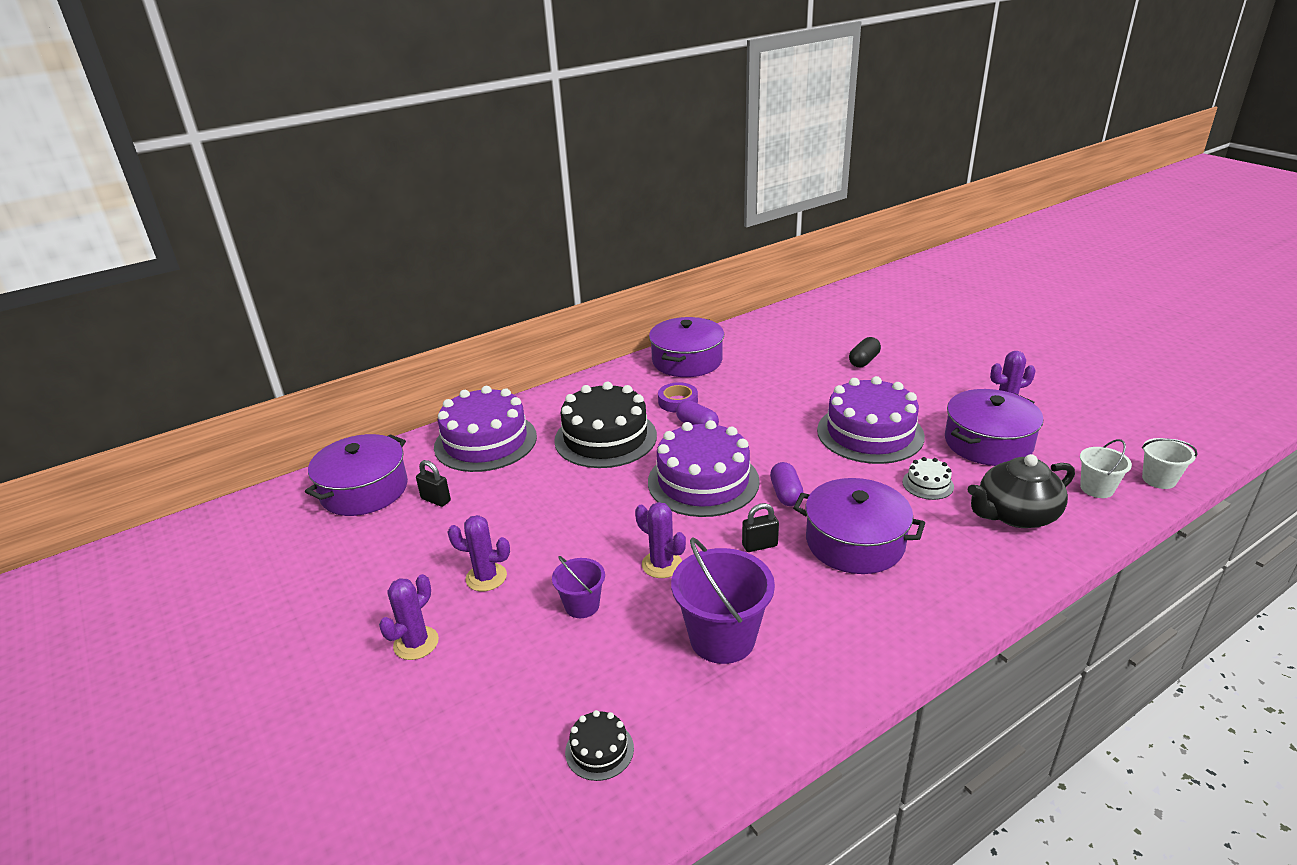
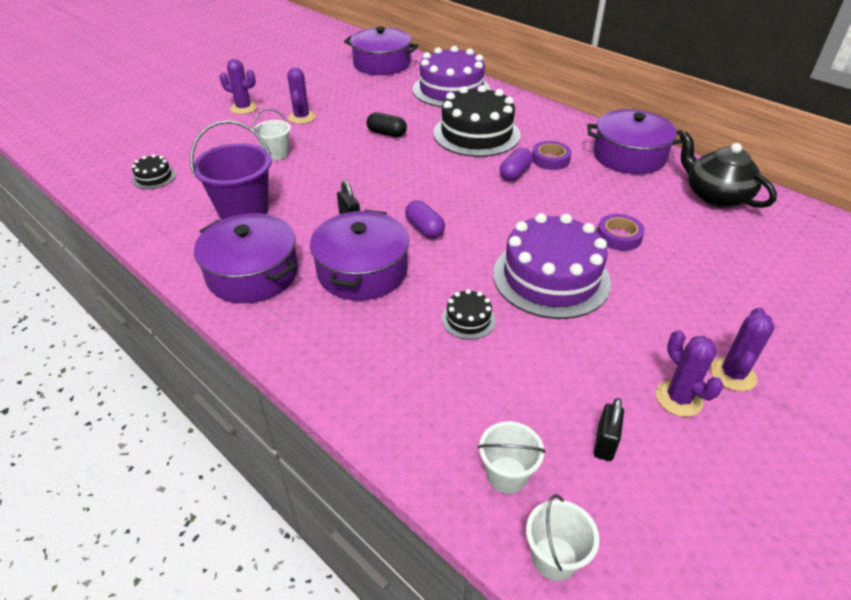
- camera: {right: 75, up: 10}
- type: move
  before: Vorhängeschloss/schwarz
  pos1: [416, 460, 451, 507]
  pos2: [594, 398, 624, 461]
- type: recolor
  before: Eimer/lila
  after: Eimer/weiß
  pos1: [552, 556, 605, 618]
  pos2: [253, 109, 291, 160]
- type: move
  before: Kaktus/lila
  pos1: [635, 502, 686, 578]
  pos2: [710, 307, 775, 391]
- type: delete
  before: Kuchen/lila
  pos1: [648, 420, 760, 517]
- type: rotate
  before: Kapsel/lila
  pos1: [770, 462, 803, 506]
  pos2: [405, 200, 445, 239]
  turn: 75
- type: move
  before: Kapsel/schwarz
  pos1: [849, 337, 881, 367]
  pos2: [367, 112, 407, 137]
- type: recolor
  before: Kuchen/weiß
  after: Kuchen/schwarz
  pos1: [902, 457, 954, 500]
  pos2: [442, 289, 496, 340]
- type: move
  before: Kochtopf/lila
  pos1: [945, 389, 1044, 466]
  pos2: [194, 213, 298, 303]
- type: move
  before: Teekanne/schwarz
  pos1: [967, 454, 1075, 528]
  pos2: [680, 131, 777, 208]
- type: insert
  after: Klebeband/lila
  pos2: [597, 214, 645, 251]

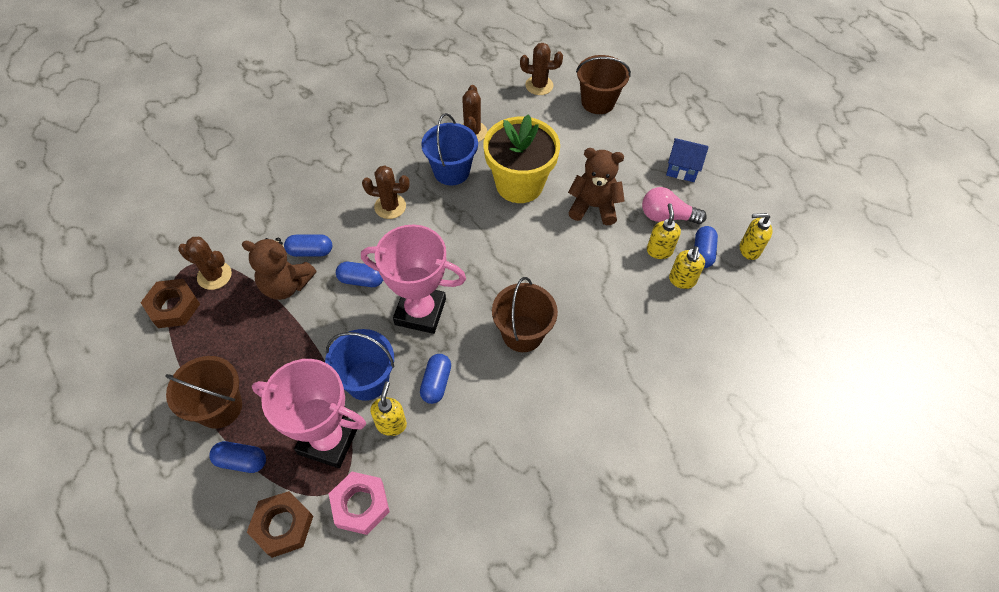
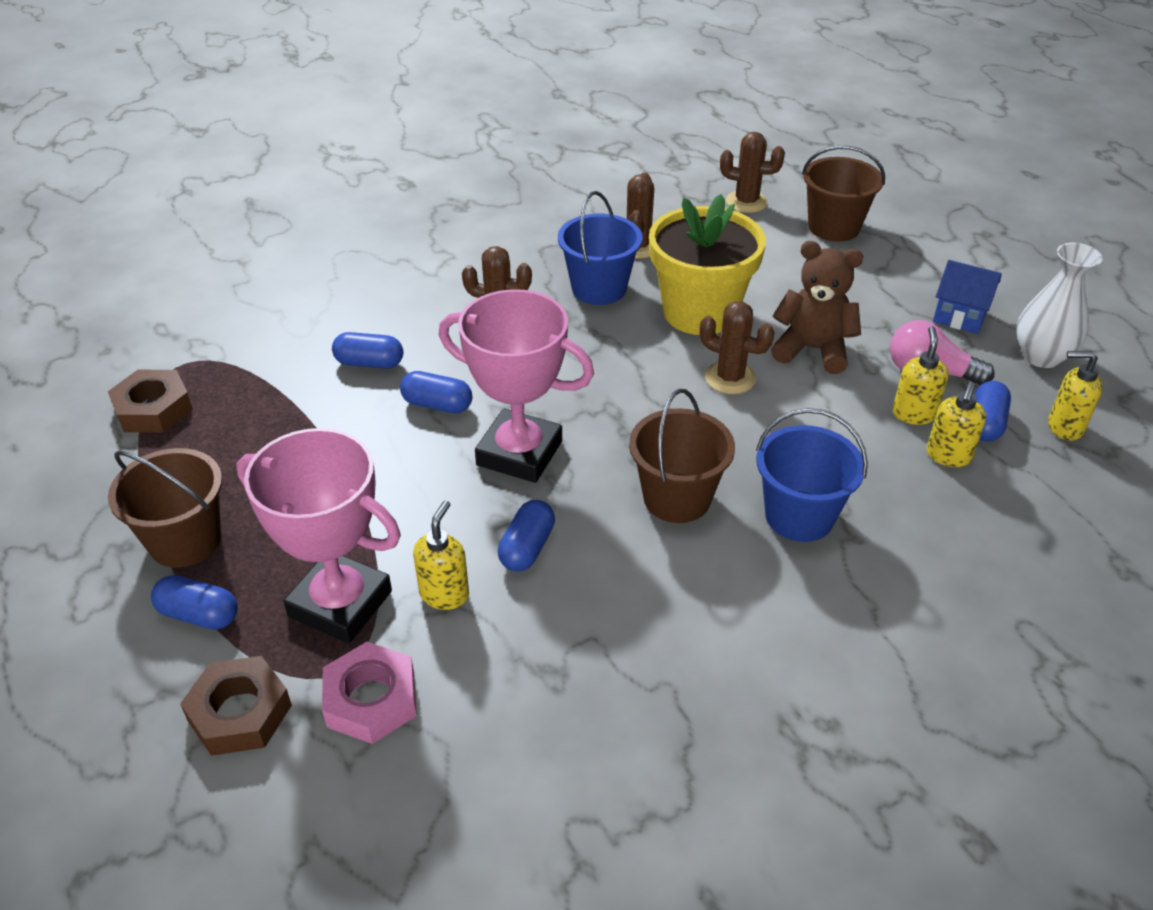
- camera: {right: 10, up: -15}
- type: move
  before: Kaktus/braun
  pos1: [178, 237, 232, 290]
  pos2: [700, 301, 775, 394]
- type: delete
  before: Teddybär/braun
  pos1: [242, 238, 316, 300]
- type: move
  before: Eimer/blau
  pos1: [325, 329, 394, 401]
  pos2: [756, 408, 868, 542]
- type: insert
  after: Vase/weiß
  pos2: [1016, 243, 1103, 368]

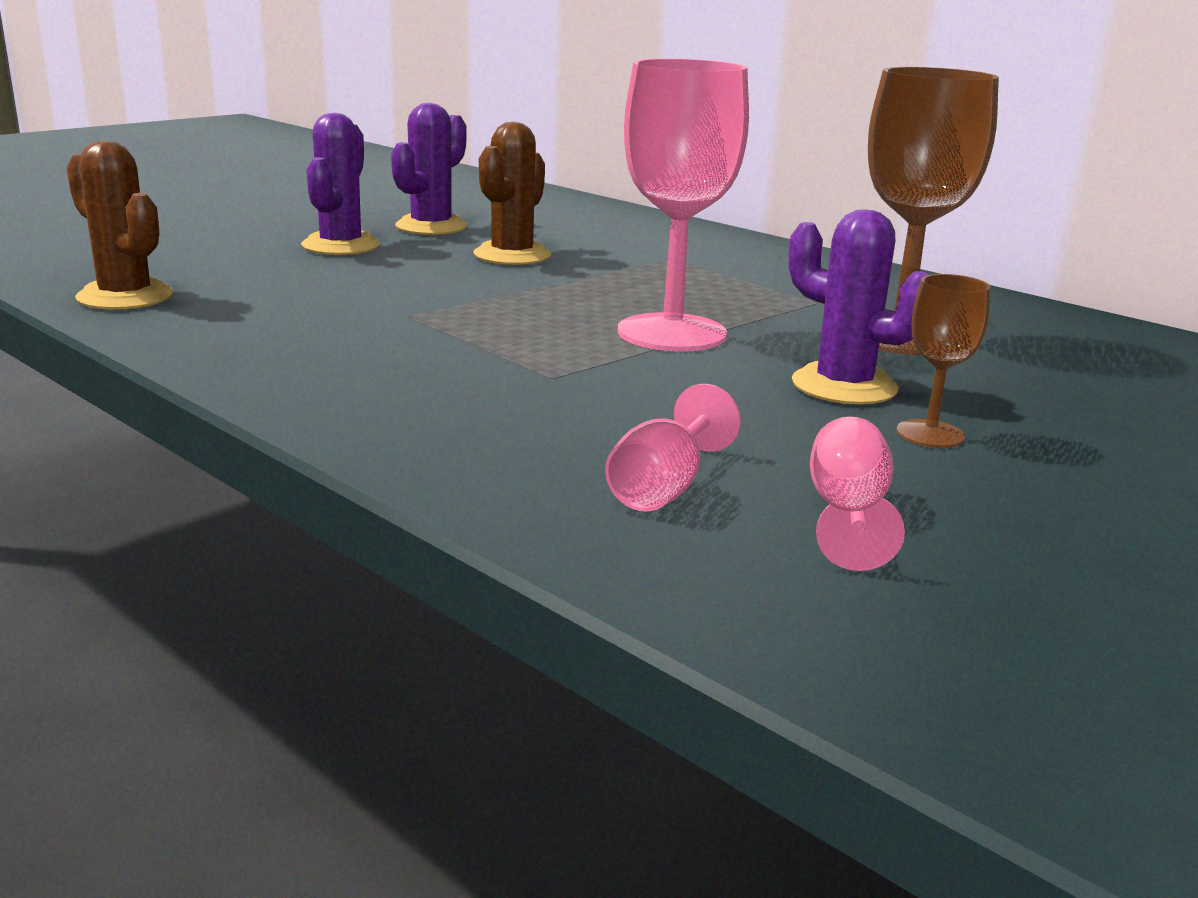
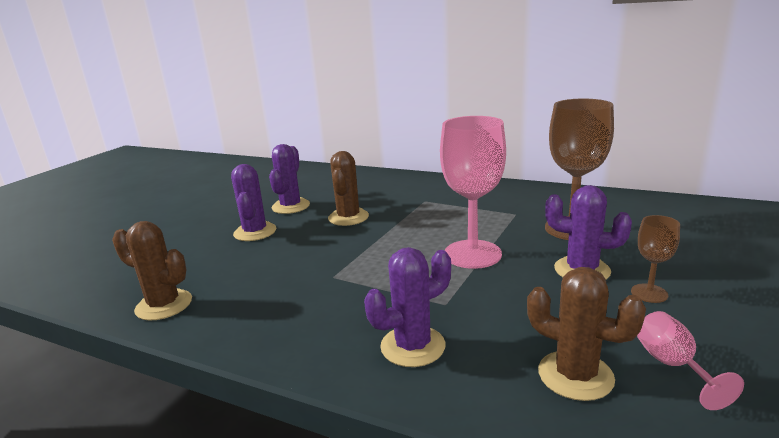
- camera: {right: -15, up: 0}
- type: replace
  before: Kelch/rosa
  after: Kaktus/braun
  pos1: [605, 384, 741, 511]
  pos2: [527, 267, 646, 401]
- type: insert
  after: Kaktus/lila
  pos2: [364, 247, 451, 367]

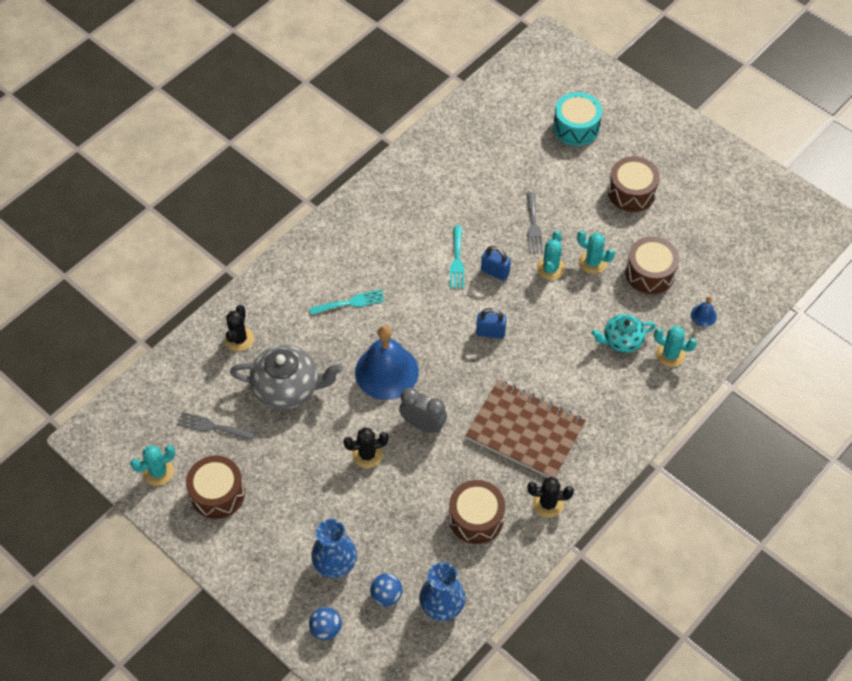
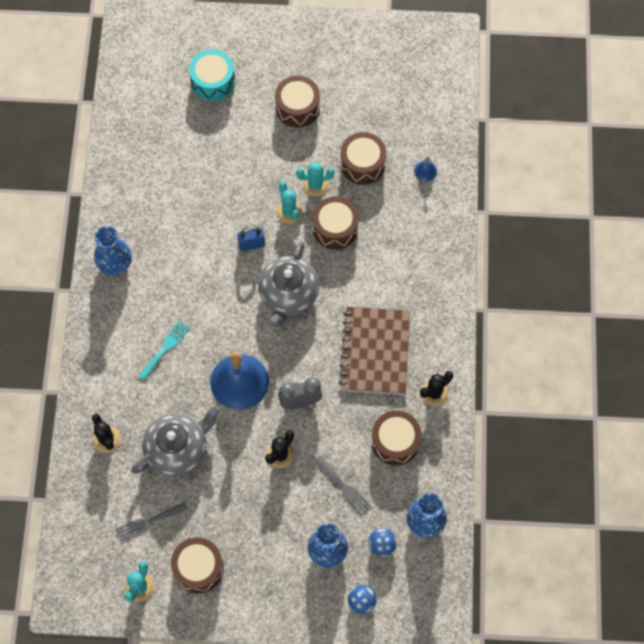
- camera: {right: -40, up: 10}
- type: delete
  before: Gabel/türkis
  pos1: [450, 226, 464, 288]
- type: rotate
  before: Notizbuch/braun
  pos1: [465, 380, 586, 478]
  pos2: [339, 307, 410, 395]
  turn: -75
- type: replace
  before: Vorhängeschloss/blau
  after: Teekanne/grau
  pos1: [476, 308, 507, 339]
  pos2: [258, 241, 319, 327]
- type: move
  before: Gabel/grau
  pos1: [527, 192, 543, 253]
  pos2: [315, 455, 371, 515]
- type: delete
  before: Teekanne/türkis
  pos1: [591, 314, 656, 353]
- type: delete
  before: Kaktus/türkis
  pos1: [654, 326, 697, 367]
- type: insert
  after: Vase/blau
  pos2: [94, 226, 132, 275]
- type: insert
  after: Trommel/braun
  pos2: [312, 196, 359, 250]

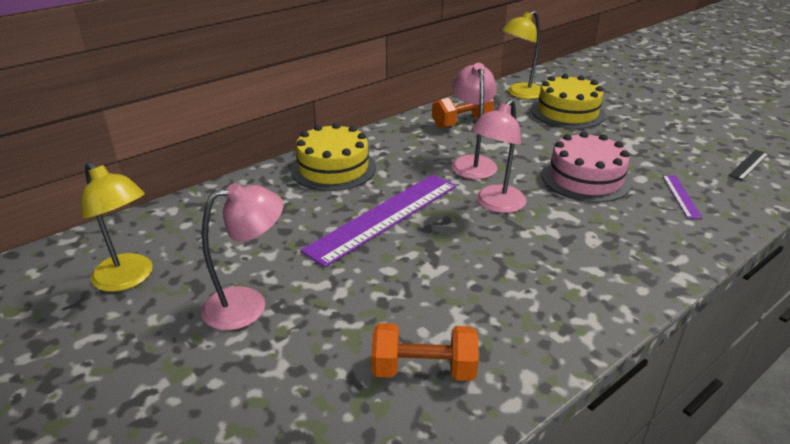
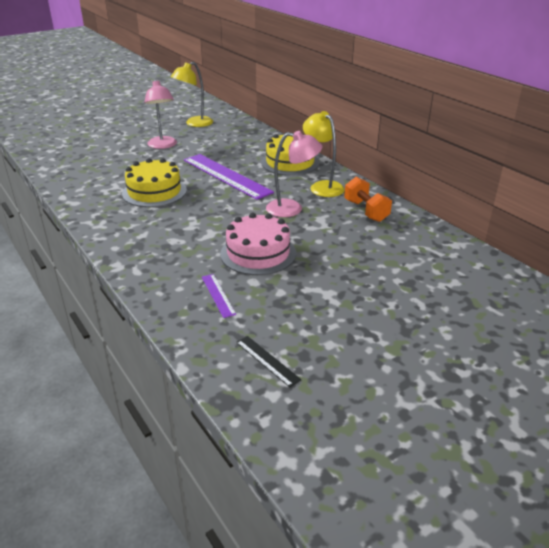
- camera: {right: 95, up: 0}
- type: delete
  before: Hantel/orange
  pos1: [371, 323, 479, 381]
- type: delete
  before: Lampe/rosa
  pos1: [471, 99, 526, 213]
- type: move
  before: Lampe/gelb
  pos1: [502, 11, 541, 99]
  pos2: [303, 111, 345, 197]
- type: move
  before: Kuchen/gelb
  pos1: [531, 74, 606, 129]
  pos2: [122, 158, 187, 207]
- type: rotate
  before: Lineal/lila
  pos1: [662, 175, 702, 219]
  pos2: [202, 274, 236, 318]
  turn: 60

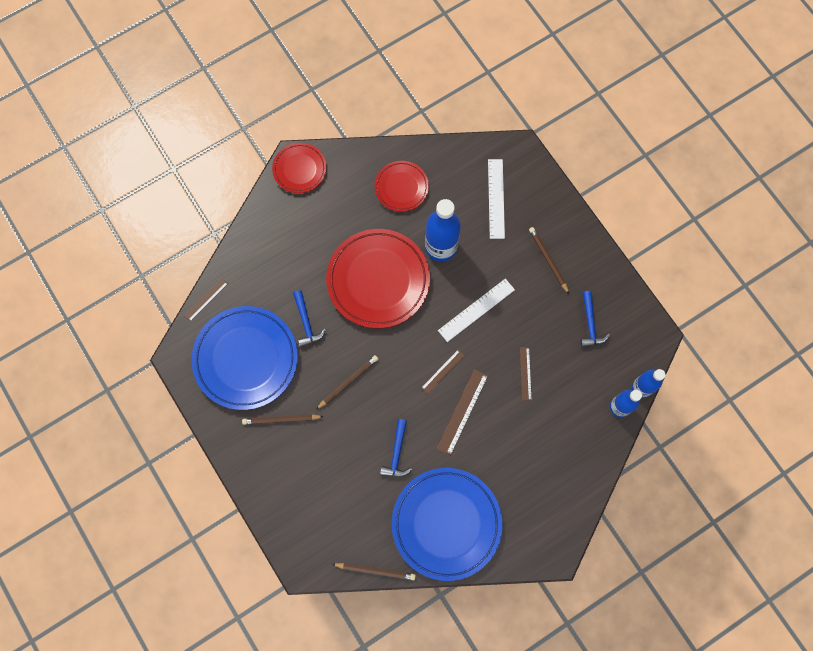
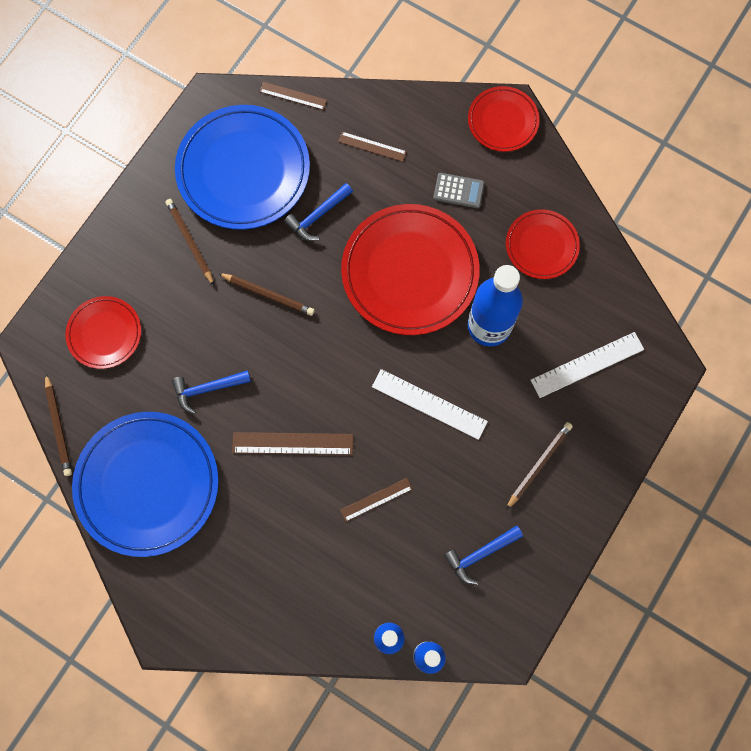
- camera: {right: 65, up: 0}
- type: move
  before: Lineal/braun
  pos1: [421, 350, 465, 394]
  pos2: [338, 132, 407, 162]
- type: insert
  after: Teller/rot
  pos2: [65, 296, 141, 369]
- type: insert
  after: Taschenrechner/grau
  pos2: [433, 173, 484, 208]

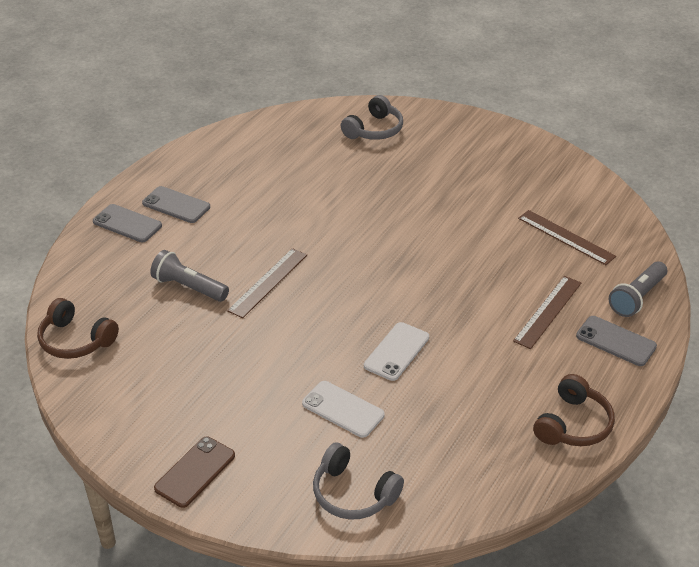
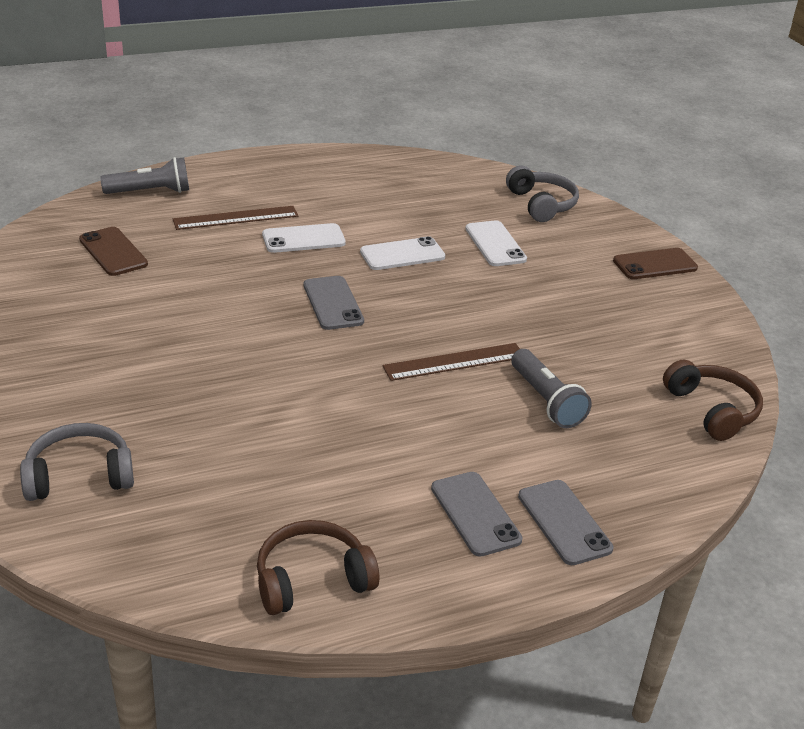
- camera: {right: -145, up: -5}
- type: replace
  before: Lineal/braun
  after: Handy/braun
  pos1: [518, 210, 616, 265]
  pos2: [79, 227, 148, 276]
- type: move
  before: Kopfhörer/braun
  pos1: [533, 374, 615, 446]
  pos2: [257, 520, 379, 615]
- type: move
  before: Handy/grau
  pos1: [576, 316, 657, 366]
  pos2: [304, 276, 364, 330]
- type: insert
  after: Handy/weiß
  pos2: [262, 223, 346, 253]

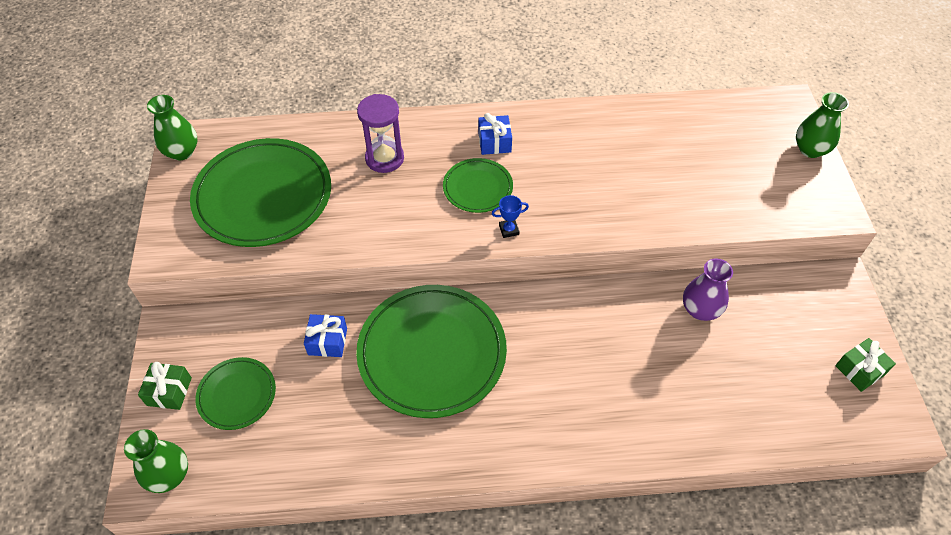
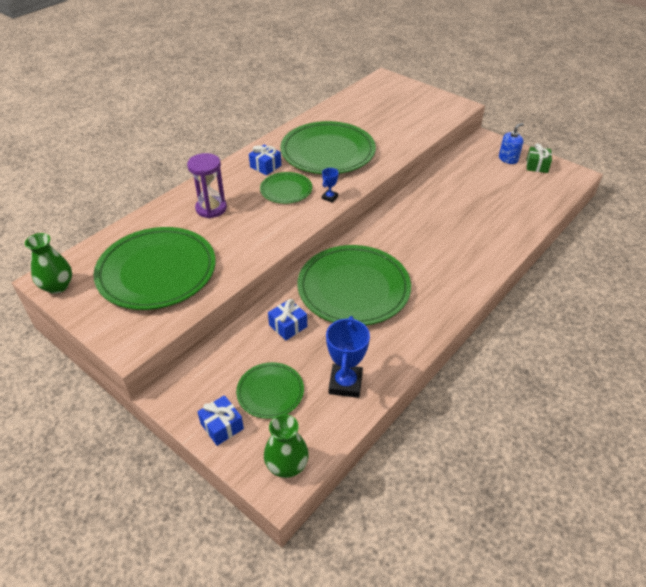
- camera: {right: -45, up: -10}
- type: recolor
  before: Geschenk/grün
  after: Geschenk/blau
  pos1: [138, 362, 192, 410]
  pos2: [197, 395, 244, 446]
- type: delete
  before: Vase/lila
  pos1: [683, 258, 733, 321]
- type: delete
  before: Vase/grün
  pos1: [796, 92, 849, 158]
- type: insert
  after: Teller/grün
  pos2: [280, 121, 376, 174]
- type: insert
  after: Pokal/blau
  pos2: [326, 316, 370, 398]
- type: insert
  after: Seifenspender/blau
  pos2: [499, 123, 524, 164]

